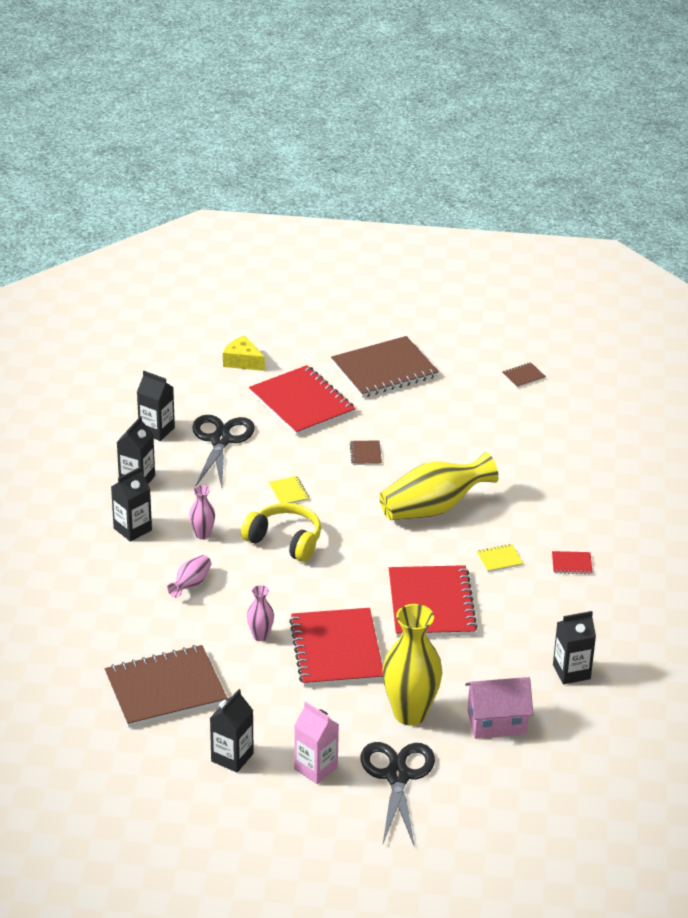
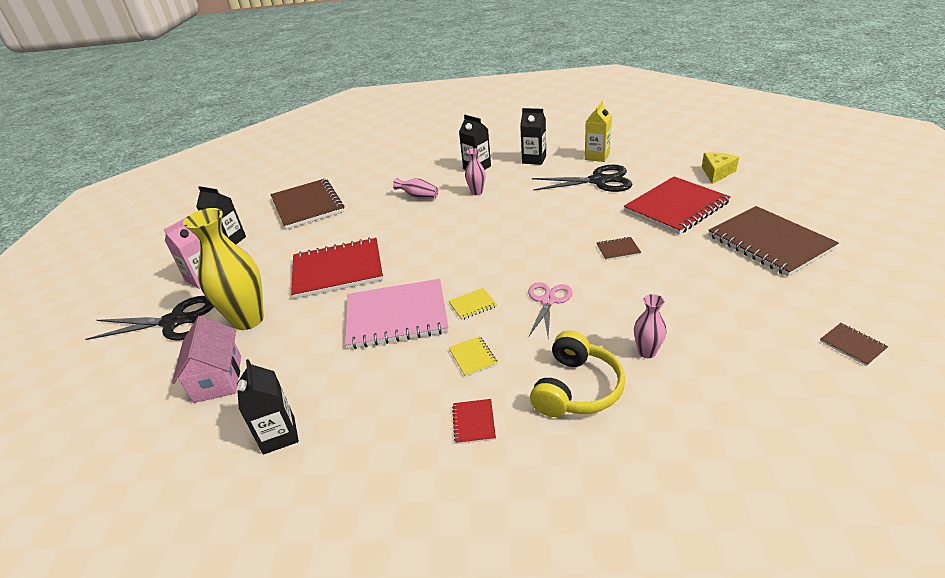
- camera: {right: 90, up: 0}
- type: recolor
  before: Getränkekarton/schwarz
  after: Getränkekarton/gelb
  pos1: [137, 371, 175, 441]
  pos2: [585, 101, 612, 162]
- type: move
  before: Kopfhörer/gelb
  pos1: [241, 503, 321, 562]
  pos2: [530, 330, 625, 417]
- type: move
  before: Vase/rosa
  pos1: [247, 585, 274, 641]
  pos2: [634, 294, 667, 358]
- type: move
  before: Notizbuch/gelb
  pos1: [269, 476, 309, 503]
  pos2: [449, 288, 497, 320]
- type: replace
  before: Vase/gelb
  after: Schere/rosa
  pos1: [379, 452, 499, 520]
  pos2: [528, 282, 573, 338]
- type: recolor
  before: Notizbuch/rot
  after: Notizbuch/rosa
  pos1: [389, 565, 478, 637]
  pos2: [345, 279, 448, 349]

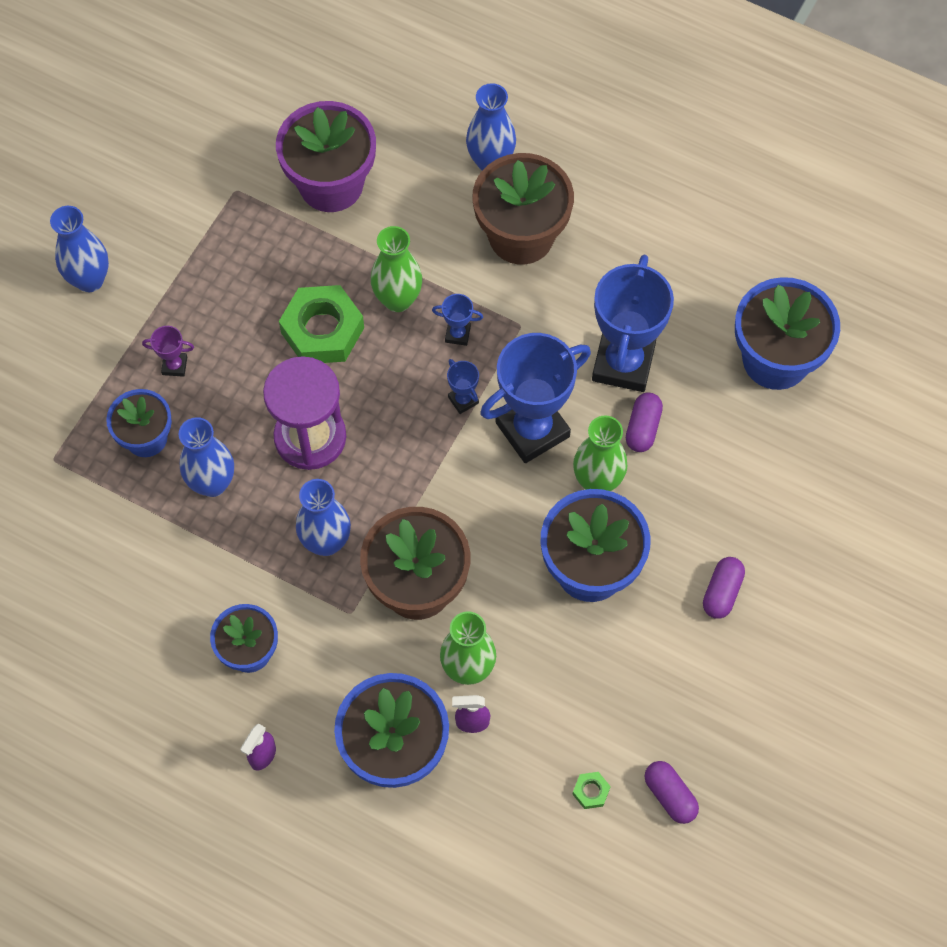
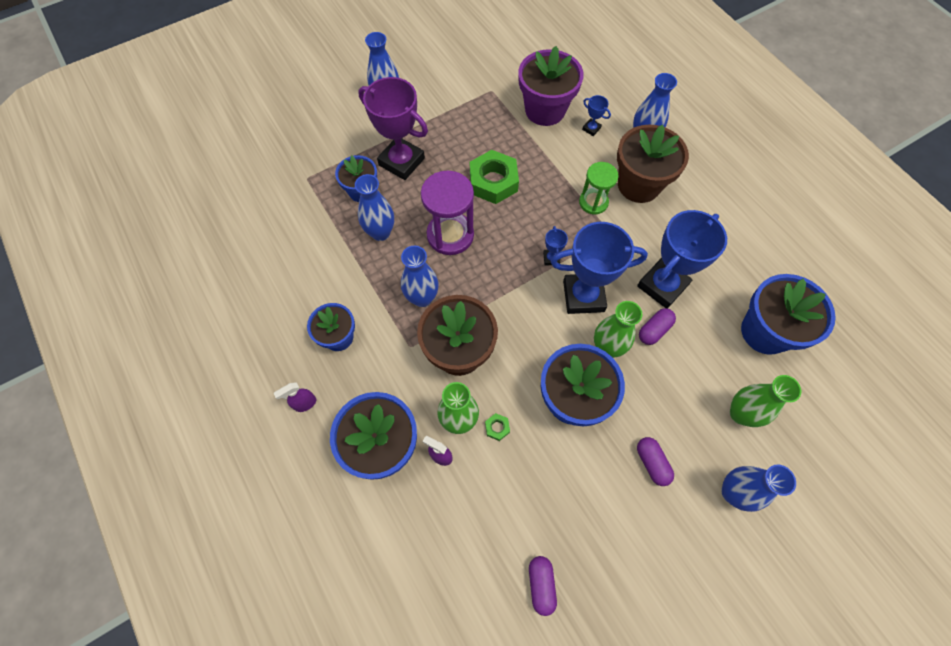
- camera: {right: 30, up: 0}
- type: resize
  before: Pokal/lila
  pos1: [142, 326, 194, 377]
  pos2: [358, 77, 428, 180]
  scale: 2.38
- type: move
  before: Vase/grün
  pos1: [371, 226, 422, 312]
  pos2: [730, 375, 801, 427]
- type: move
  before: Pokal/blau
  pos1: [432, 294, 483, 346]
  pos2: [582, 95, 611, 136]
- type: move
  before: Sechskantmutter/grün
  pos1: [572, 772, 611, 809]
  pos2: [485, 413, 510, 441]
- type: rotate
  before: Kapsel/lila
  pos1: [703, 557, 745, 619]
  pos2: [637, 437, 674, 486]
  turn: -75
- type: insert
  after: Sanduhr/grün
  pos2: [579, 162, 619, 215]
- type: insert
  after: Vase/blau
  pos2: [721, 465, 796, 512]

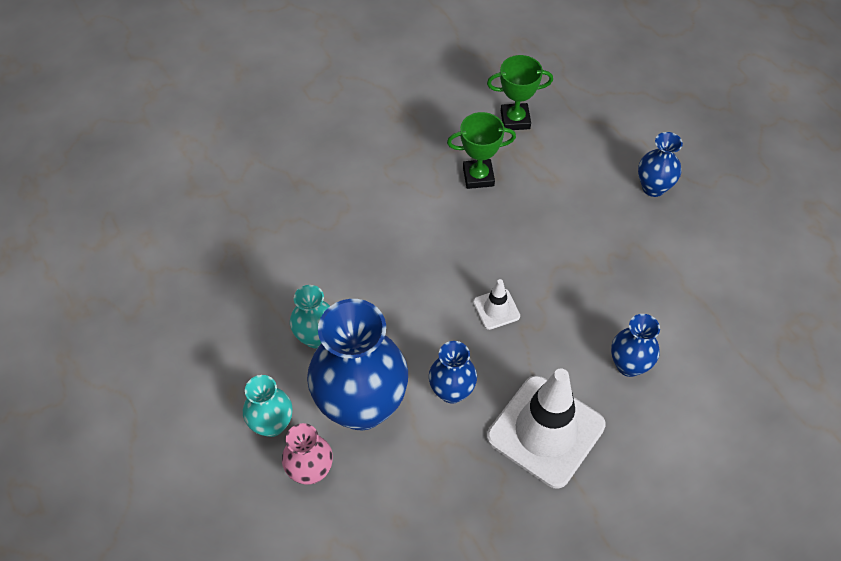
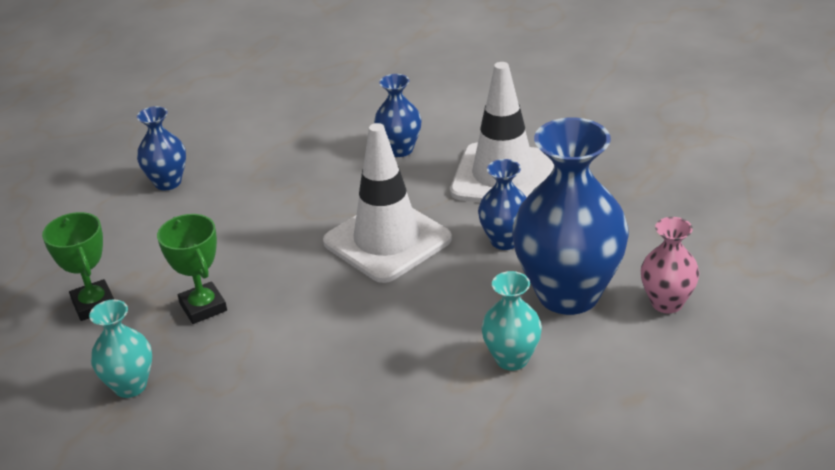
- camera: {right: -110, up: -20}
- type: move
  before: Vase/türkis
  pos1: [243, 375, 292, 437]
  pos2: [89, 300, 152, 398]
- type: resize
  before: Leitkegel/weiß
  pos1: [473, 279, 520, 330]
  pos2: [323, 123, 452, 283]
  scale: 2.23

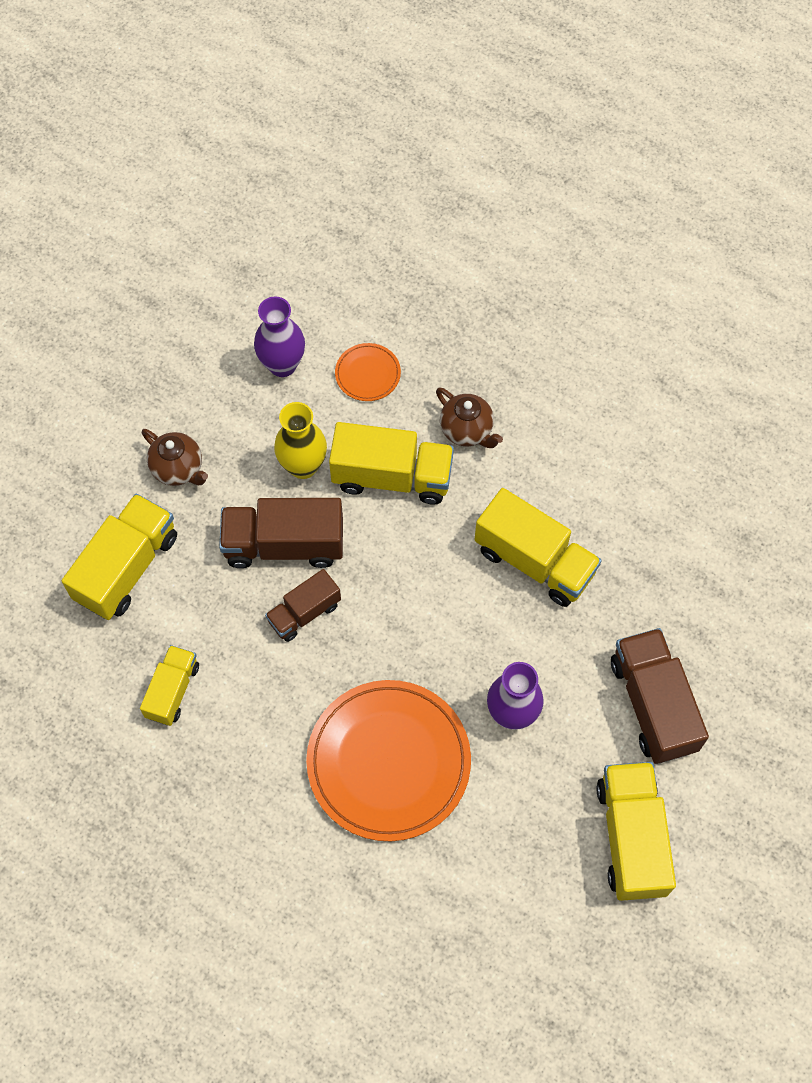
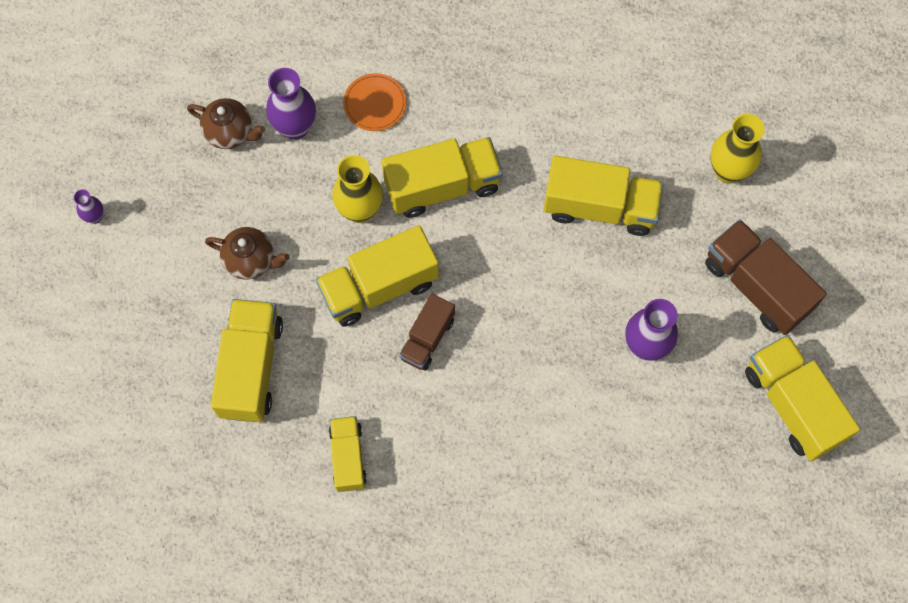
- camera: {right: -25, up: 5}
- type: recolor
  before: Lastwagen/braun
  after: Lastwagen/gelb
  pos1: [219, 498, 343, 568]
  pos2: [316, 225, 439, 327]
- type: delete
  before: Teller/orange
  pos1: [306, 680, 471, 841]
- type: move
  before: Teekanne/braun
  pos1: [436, 387, 503, 448]
  pos2: [187, 98, 265, 149]
- type: insert
  after: Vase/lila
  pos2: [74, 189, 103, 224]
- type: insert
  after: Vase/gelb
  pos2: [711, 114, 765, 184]

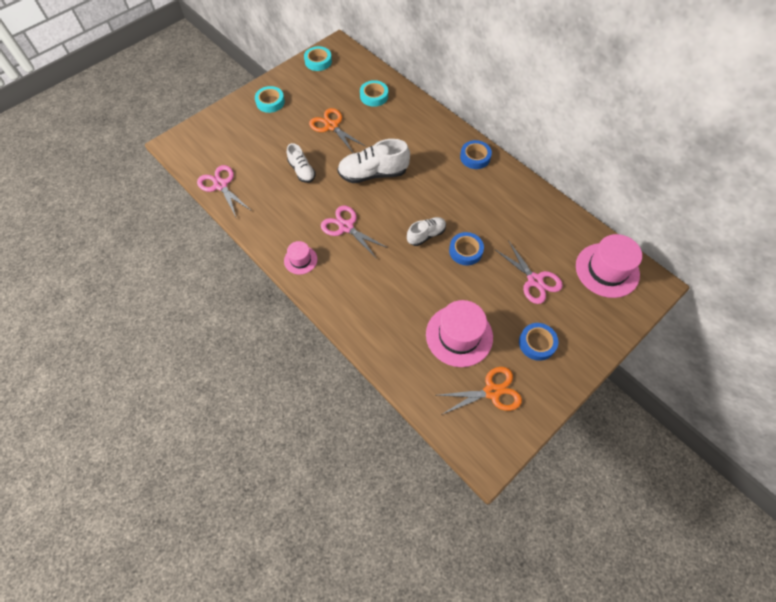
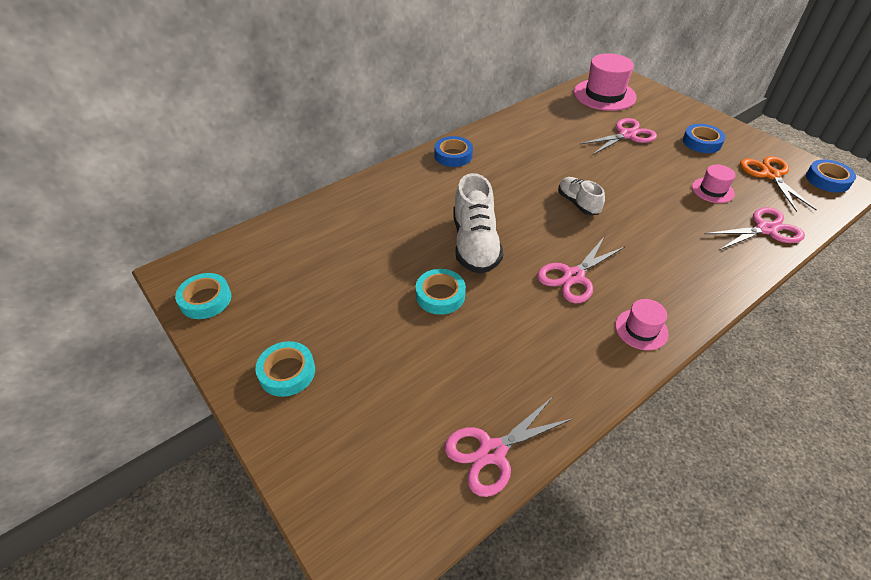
- camera: {right: -85, up: -15}
- type: delete
  before: Schuh/weiß
  pos1: [287, 143, 316, 183]
- type: delete
  before: Schere/orange
  pos1: [309, 108, 365, 152]
- type: move
  before: Klebeband/türkis
  pos1: [360, 80, 388, 107]
  pos2: [416, 269, 466, 315]
- type: resize
  before: Hut/rosa
  pos1: [426, 300, 493, 367]
  pos2: [692, 164, 735, 203]
  scale: 0.54
- type: move
  before: Klebeband/blau
  pos1: [449, 232, 484, 266]
  pos2: [806, 159, 856, 193]
- type: insert
  after: Schere/rosa
  pos2: [705, 207, 805, 250]

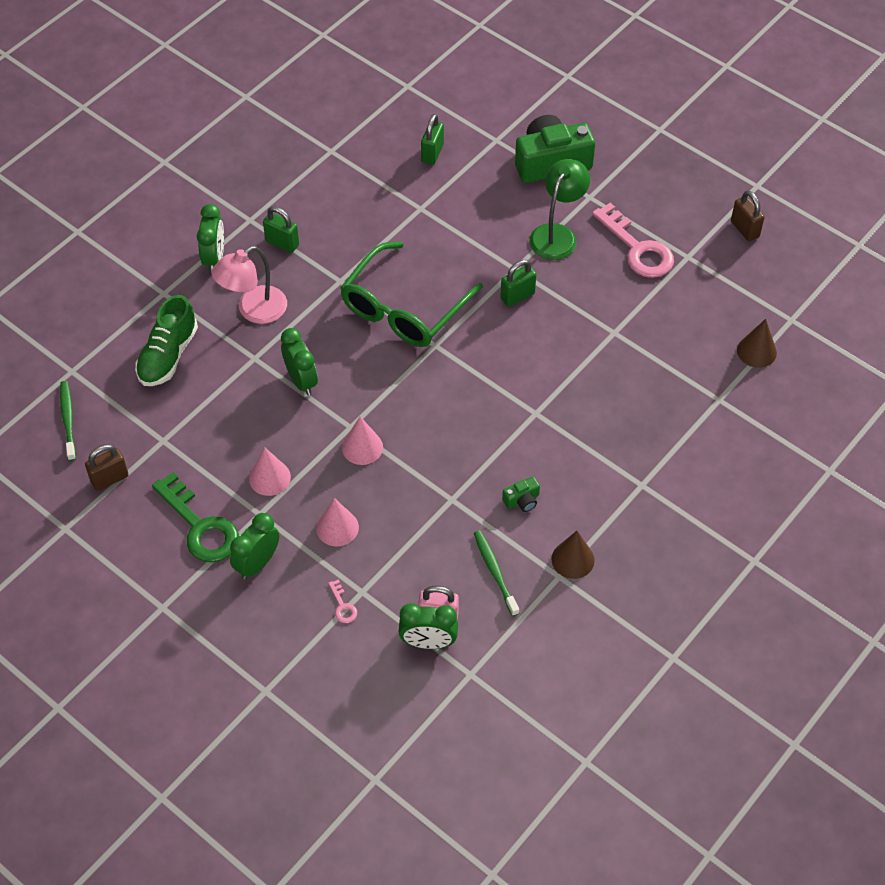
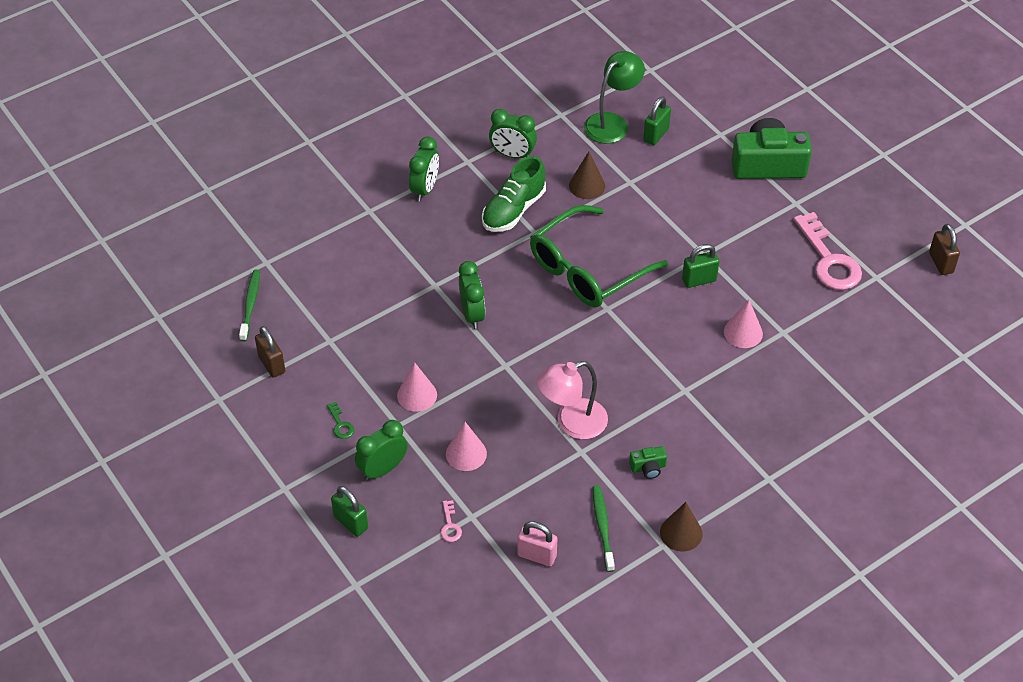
- camera: {right: 15, up: -5}
- type: rotate
  before: Vorhängeschloss/braun
  pos1: [85, 444, 129, 491]
  pos2: [255, 326, 285, 378]
  turn: 75
- type: move
  before: Schuh/grün
  pos1: [135, 295, 198, 386]
  pos2: [482, 156, 546, 232]
- type: resize
  before: Schlüssel/grün
  pos1: [152, 472, 239, 562]
  pos2: [327, 402, 354, 439]
  scale: 0.42
- type: move
  before: Lampe/rosa
  pos1: [211, 246, 287, 324]
  pos2: [537, 361, 608, 439]
- type: move
  before: Vorhängeschloss/grün
  pos1: [263, 206, 299, 253]
  pos2: [331, 486, 368, 537]
- type: move
  before: Kegel/rosa
  pos1: [342, 416, 383, 465]
  pos2: [724, 300, 763, 348]
- type: move
  before: Wecker/grün
  pos1: [399, 603, 458, 649]
  pos2: [489, 109, 537, 159]
- type: move
  before: Lampe/grün
  pos1: [529, 159, 590, 260]
  pos2: [584, 51, 645, 144]
- type: move
  before: Kegel/braun
  pos1: [737, 319, 777, 368]
  pos2: [569, 152, 605, 199]

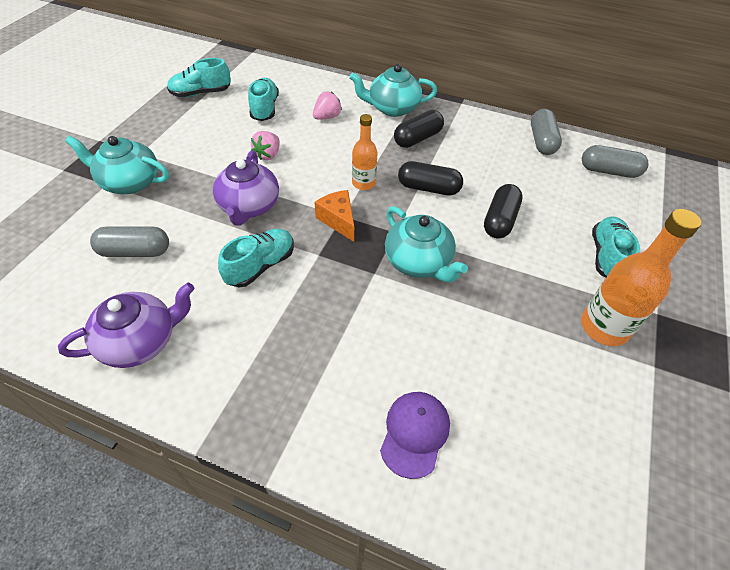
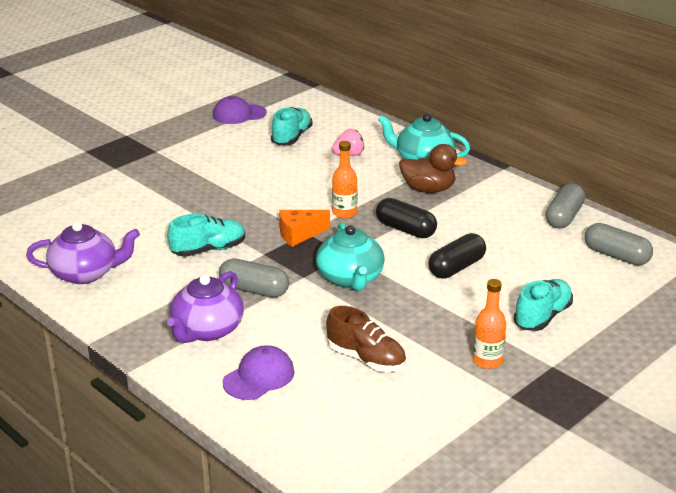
- camera: {right: 25, up: -20}
- type: delete
  before: Teekanne/türkis
  pos1: [65, 136, 169, 194]
- type: move
  before: Kapsel/grau
  pos1: [90, 226, 169, 257]
  pos2: [219, 259, 289, 298]
- type: replace
  before: Schuh/türkis
  after: Kappe/lila
  pos1: [167, 58, 231, 97]
  pos2: [213, 96, 267, 124]
- type: move
  before: Teekanne/lila
  pos1: [213, 150, 279, 226]
  pos2: [167, 271, 244, 343]
- type: delete
  before: Erdbeere/rosa
  pos1: [251, 131, 280, 160]
- type: rotate
  before: Käse/orange
  pos1: [315, 190, 354, 242]
  pos2: [279, 210, 330, 247]
  turn: -105
- type: replace
  before: Kapsel/schwarz
  after: Ente/braun
  pos1: [394, 110, 444, 148]
  pos2: [399, 144, 467, 193]
- type: resize
  before: Flasche/orange
  pos1: [581, 209, 701, 346]
  pos2: [473, 279, 506, 369]
  scale: 0.62
- type: insert
  after: Schuh/braun
  pos2: [326, 306, 406, 372]

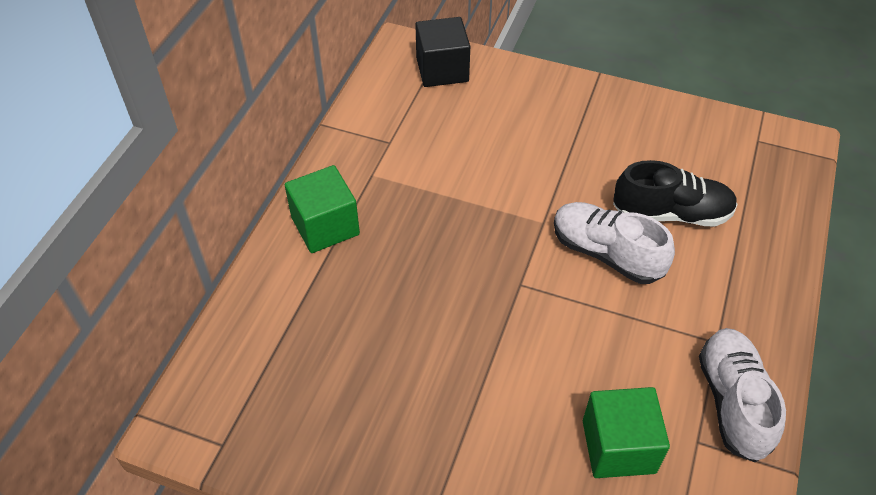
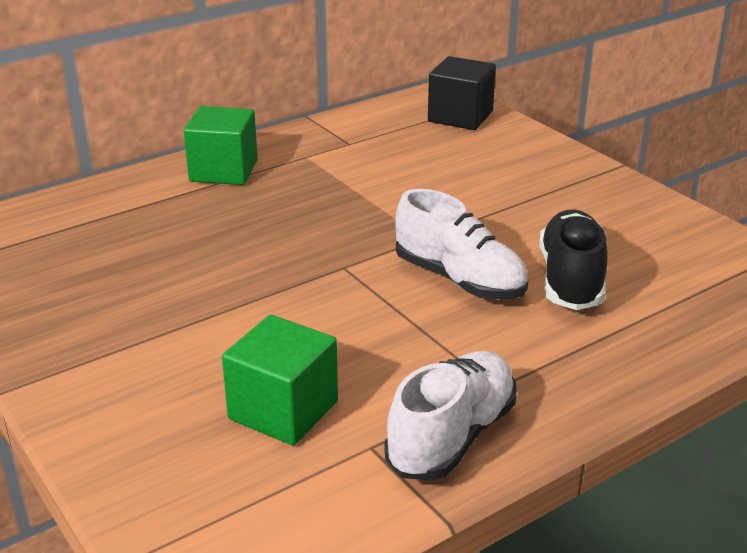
- camera: {right: 35, up: -20}
- type: rotate
  before: Schuh/weiß
  pos1: [554, 202, 675, 284]
  pos2: [395, 189, 528, 300]
  turn: 150
- type: rotate
  before: Schuh/schwarz
  pos1: [613, 160, 738, 227]
  pos2: [539, 209, 608, 310]
  turn: -120

